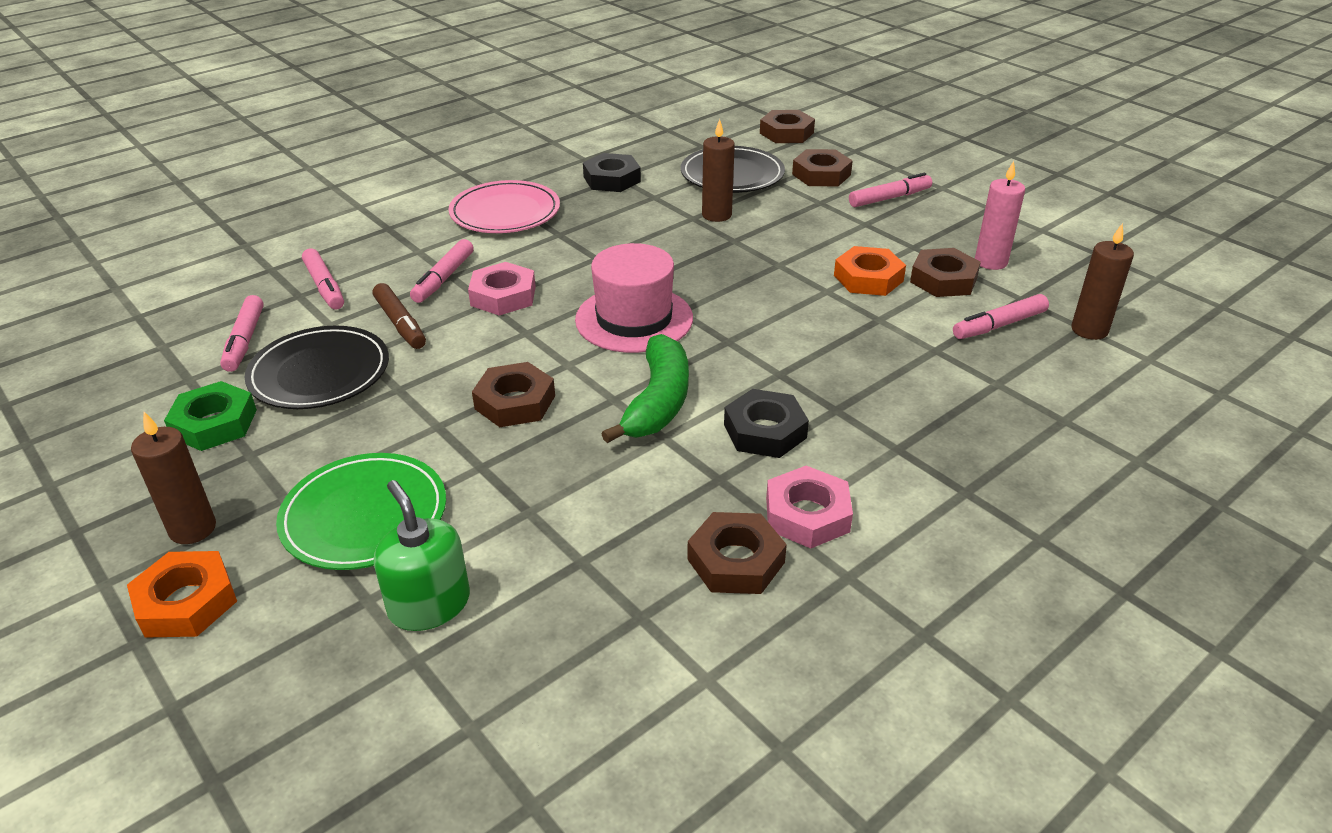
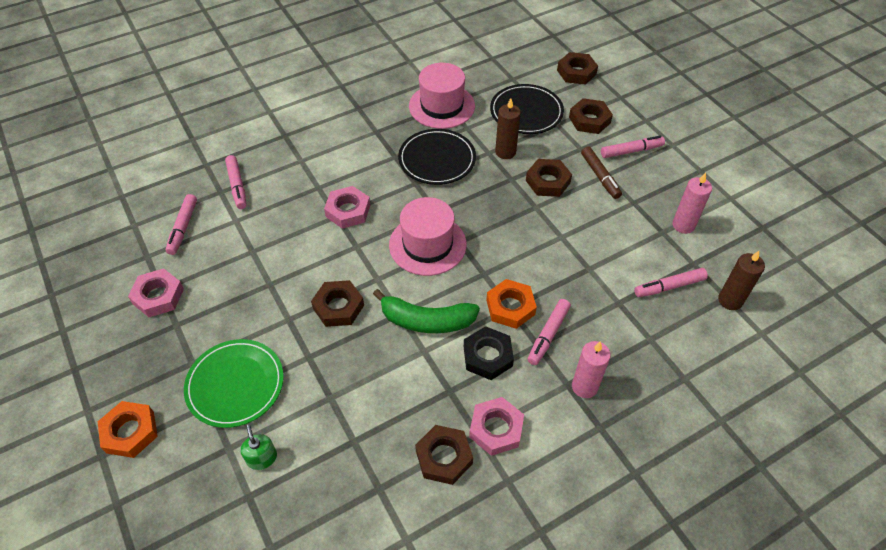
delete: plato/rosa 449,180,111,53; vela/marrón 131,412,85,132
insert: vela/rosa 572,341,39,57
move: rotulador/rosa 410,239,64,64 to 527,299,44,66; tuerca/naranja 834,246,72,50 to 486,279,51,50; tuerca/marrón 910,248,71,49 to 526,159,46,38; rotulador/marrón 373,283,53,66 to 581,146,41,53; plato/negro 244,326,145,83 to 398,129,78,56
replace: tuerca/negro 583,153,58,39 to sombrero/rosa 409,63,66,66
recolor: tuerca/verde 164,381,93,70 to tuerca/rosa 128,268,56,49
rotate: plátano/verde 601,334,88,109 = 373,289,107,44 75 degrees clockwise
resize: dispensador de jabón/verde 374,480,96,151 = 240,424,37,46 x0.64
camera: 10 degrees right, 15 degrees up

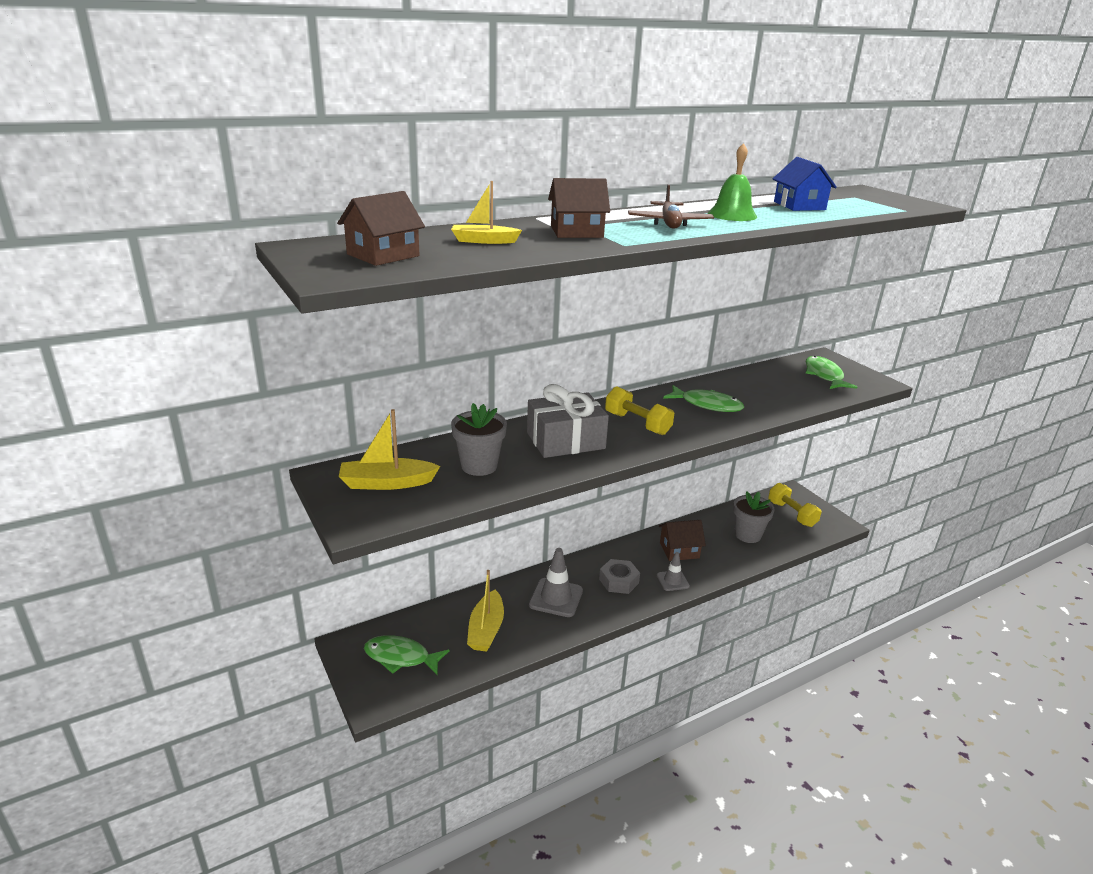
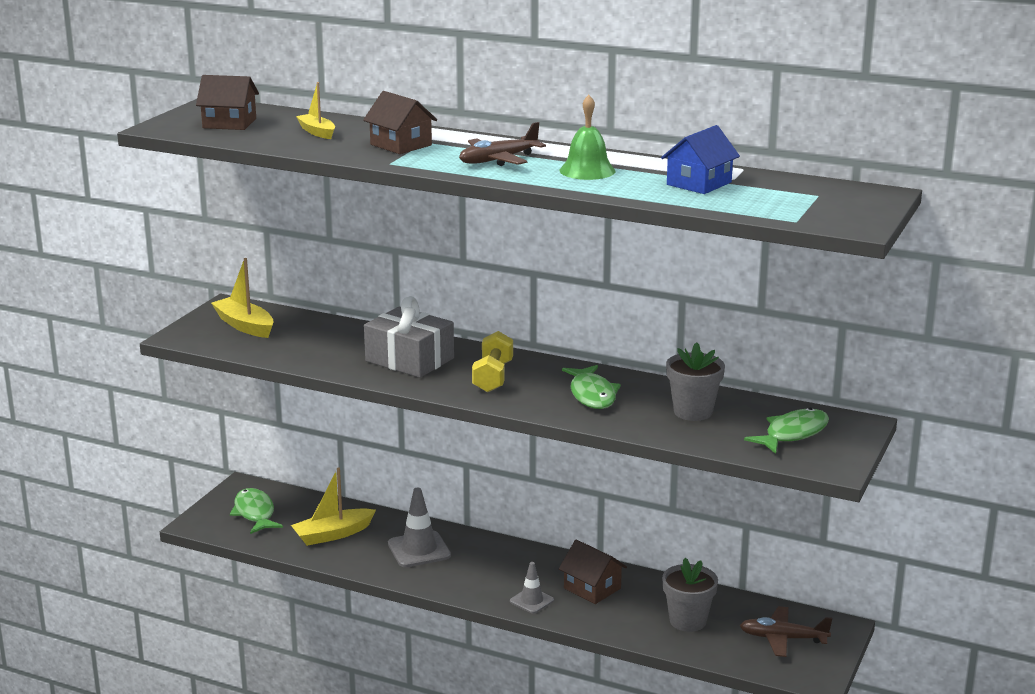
delete: tuerca/gris 599,559,41,35
move: maceta/gris 451,403,56,73 to 666,342,59,79
replace: mancuerna/amarillo 768,483,53,44 to avión/marrón 740,606,92,51
camera: 55 degrees right, 5 degrees down

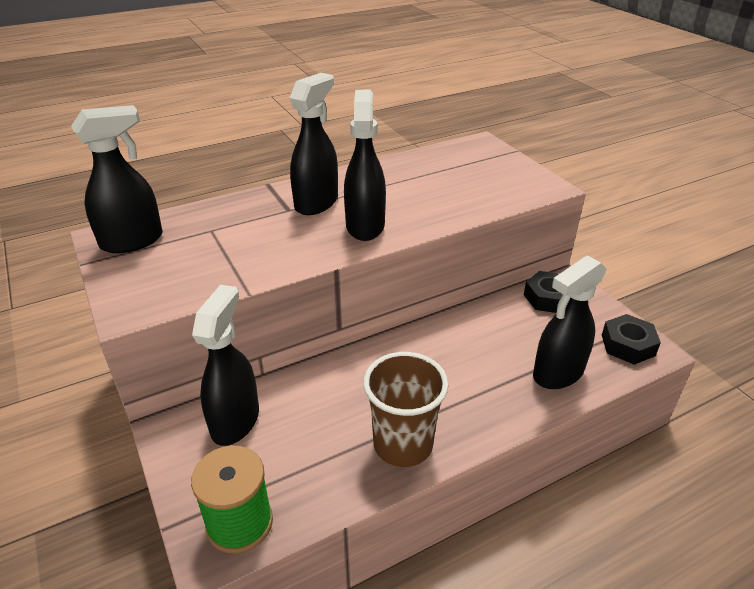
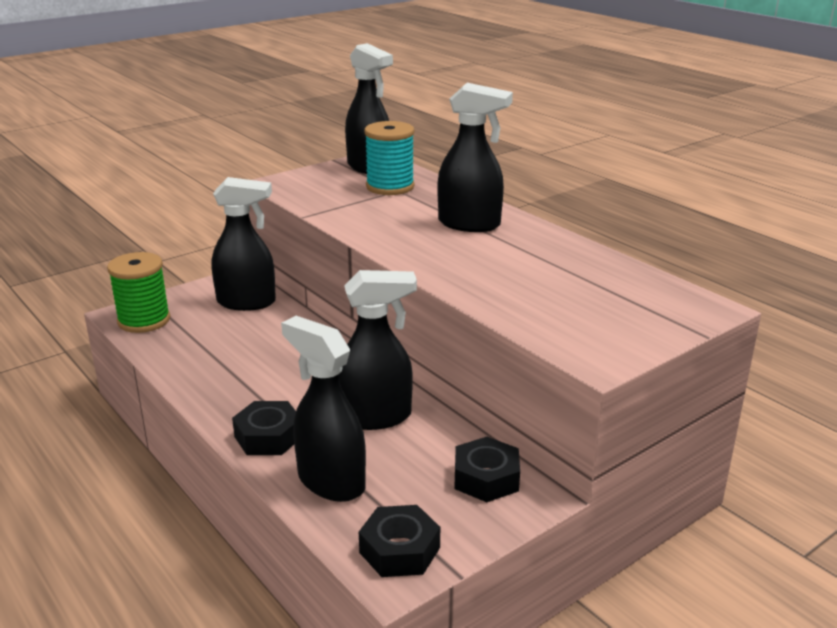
delete: vaso/marrón 363,352,86,115
insert: carrete/turquesa 364,121,51,74; tuerca/negro 232,401,64,54
move: pulverizador/negro 344,90,42,151 to 339,270,78,160
camera: 80 degrees right, 10 degrees down

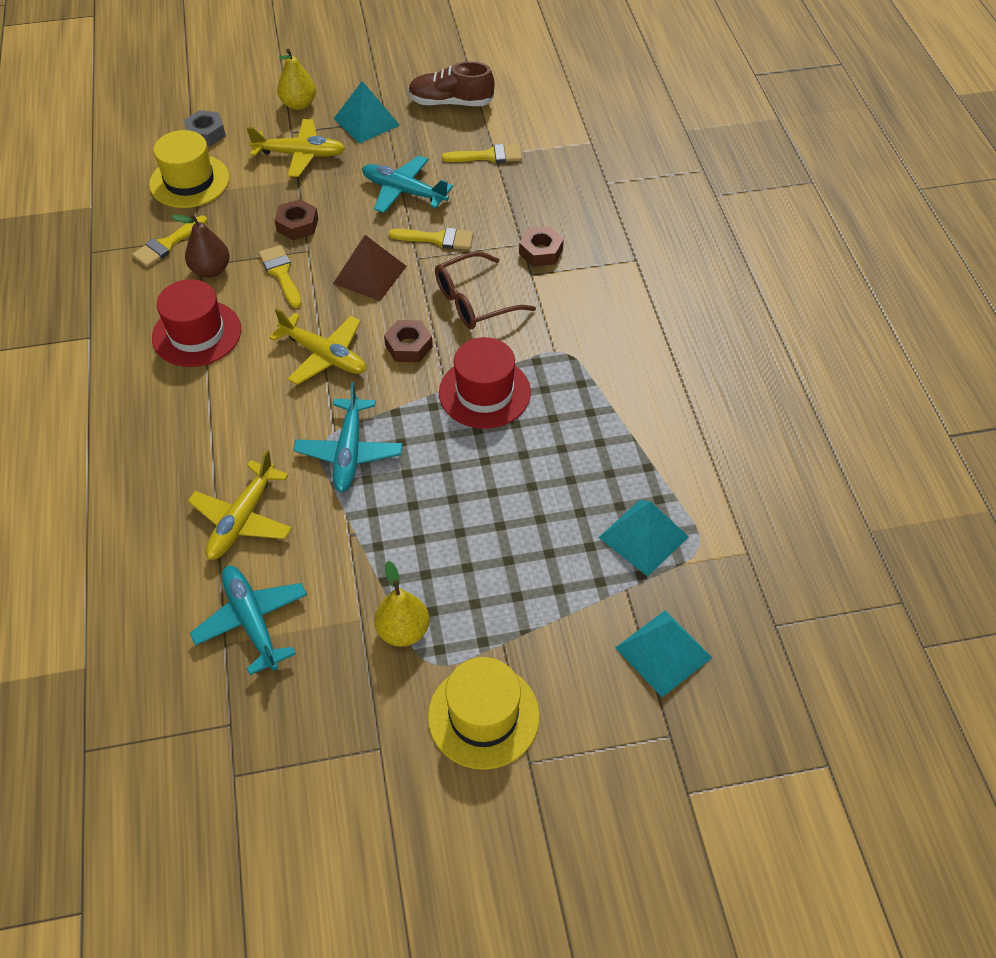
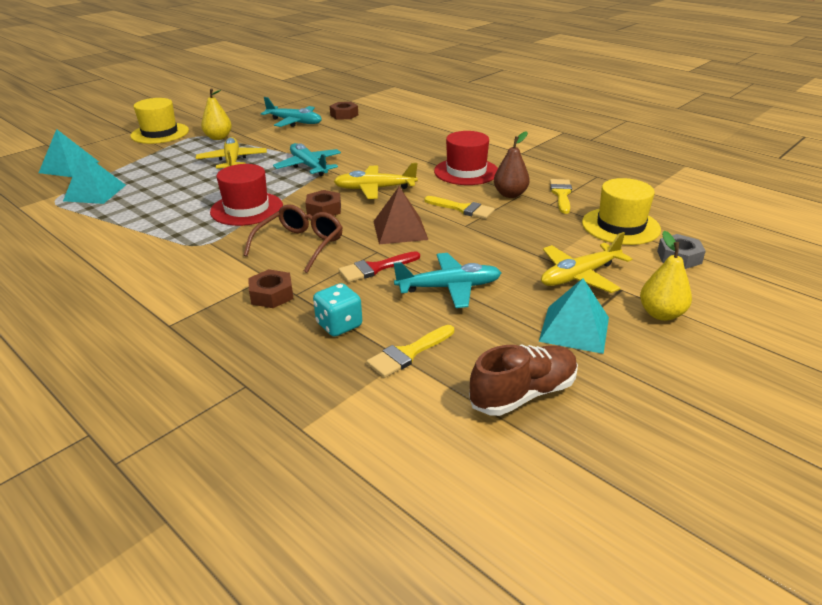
insert: dado/turquesa 313,283,49,54
move: tuerca/marrón 274,199,44,41 to 330,102,28,17; avión/amarillo 188,450,104,110 to 196,137,71,31
recolor: pincel/amarillo 389,227,85,23 to pincel/rojo 339,251,81,31
camera: 145 degrees right, 20 degrees down

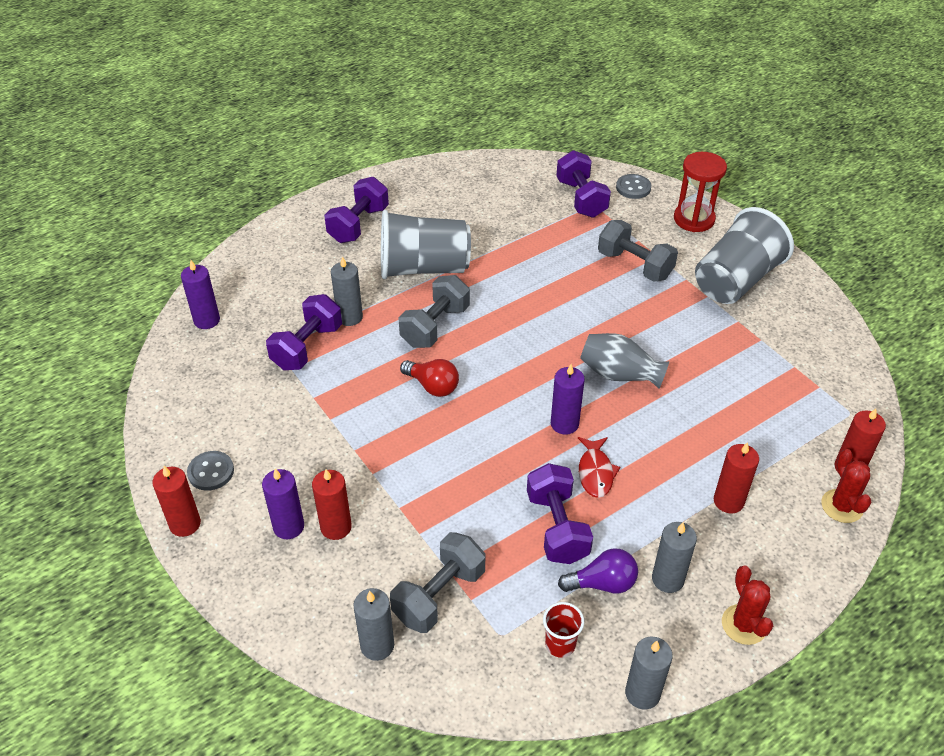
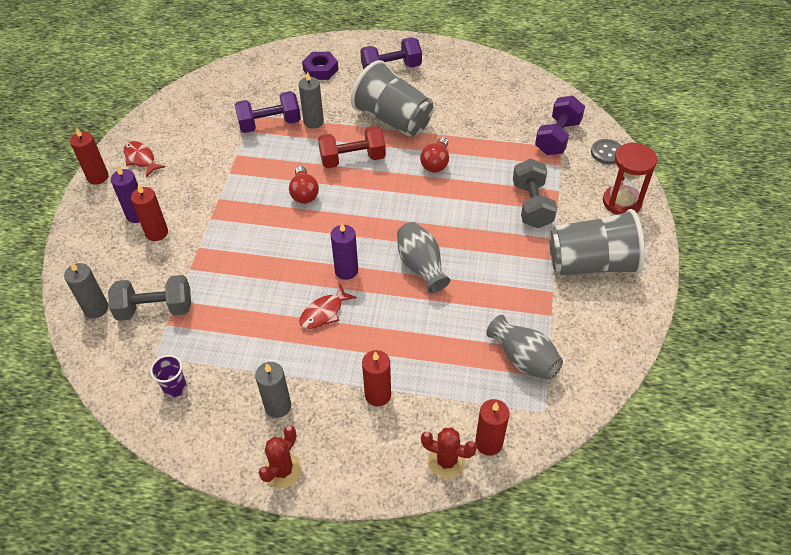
delete: vela/morado 181,260,39,69; mancuerna/morado 527,463,66,101; bombilla/morado 558,548,80,45; vela/gris 625,637,48,73
insert: tuerca/morado 302,52,36,28; bombilla/rojo 420,137,29,36; florero/gris 486,315,77,65
replace: botón/gris 187,451,47,40 to pez/rojo 124,141,41,36
recolor: mancuerna/gris 398,275,72,73 to mancuerna/rojo 318,126,68,42; vaso/rojo 543,602,41,56 to vaso/morado 150,355,37,42
rotate: cactus/rojo 821,449,50,74 = 421,428,56,51 75 degrees clockwise
camera: 45 degrees right, 5 degrees up

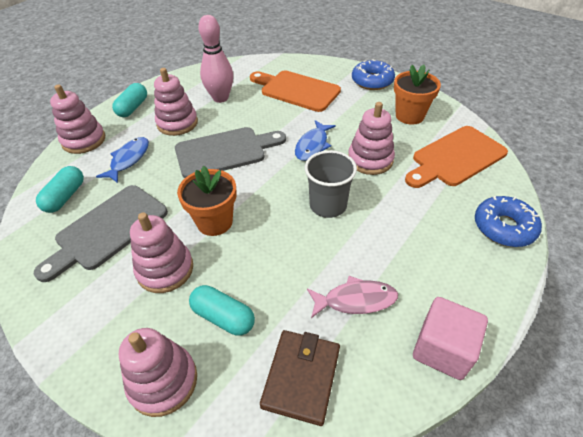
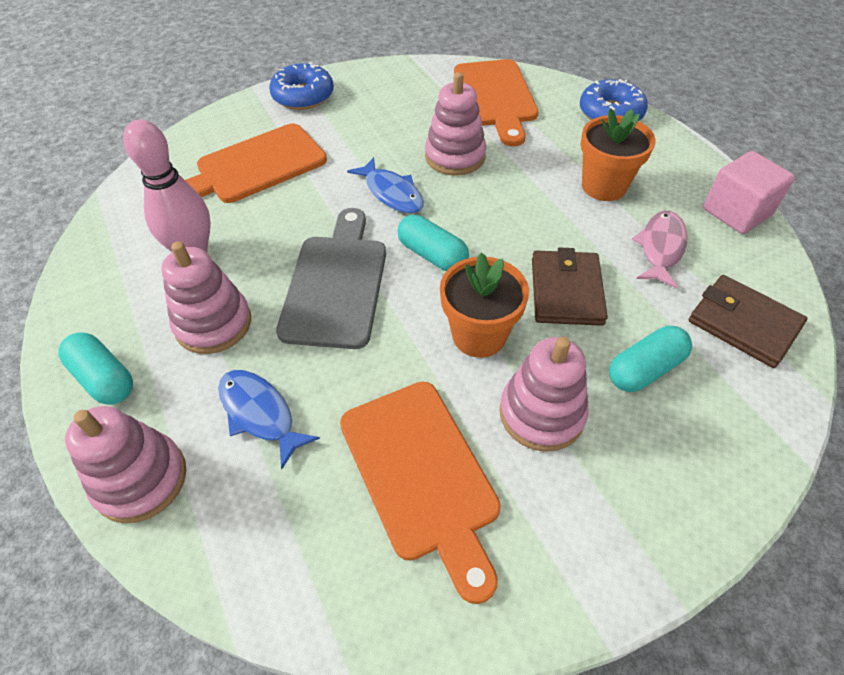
delete: vaso/gris 304,150,53,68; juguete apilable/rosa 119,328,78,89
insert: cartera/marrón 532,247,76,79
move: maceta/naranja 394,65,47,60 to 581,108,75,93; cápsula/turquesa 36,166,48,47 to 398,215,71,56
recolor: tabla de cortar/gris 34,185,134,97 to tabla de cortar/naranja 340,382,161,222
camera: 65 degrees left, 5 degrees up

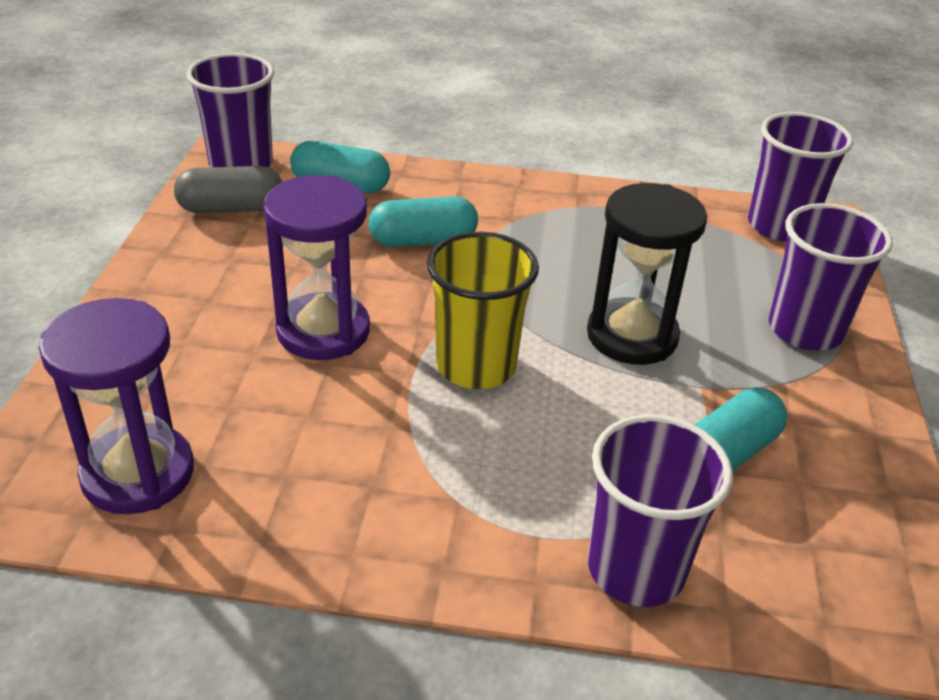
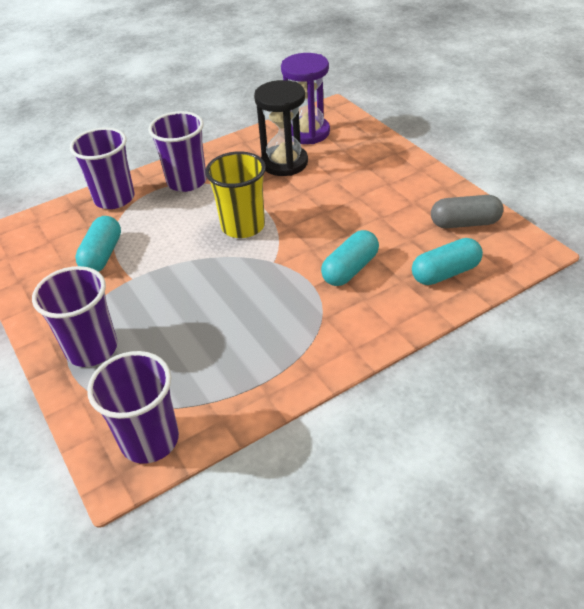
delete: reloj de arena/morado 263,175,107,185
move: vaso/morado 187,53,87,114 to 148,111,59,81; reloj de arena/negro 587,183,120,182 to 254,80,54,96
rotate: cápsula/gris 174,166,108,47 = 431,195,73,33 45 degrees clockwise
camera: 145 degrees right, 5 degrees up

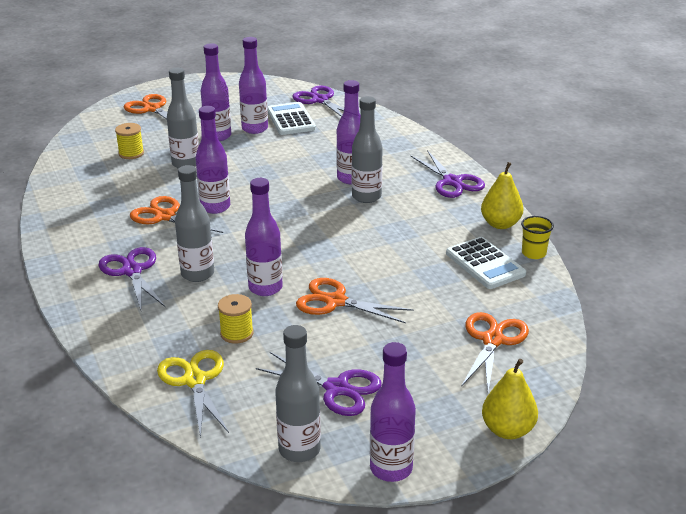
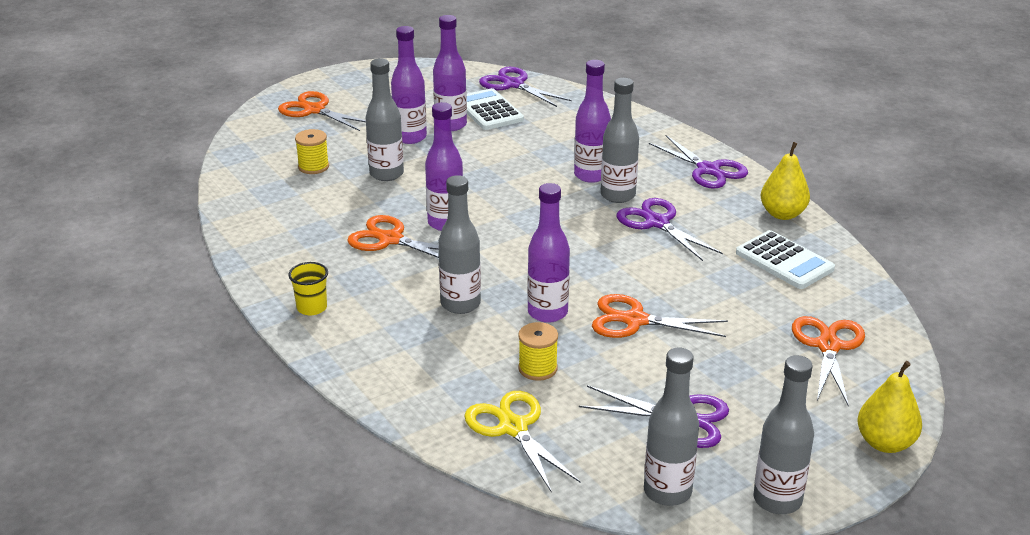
move: vaso/amarillo 521,216,33,43 to 288,262,40,54; tijeras/morado 98,247,67,63 to 617,198,106,63
recolor: botella/morado 370,342,46,140 to botella/gris 753,355,61,159
camera: 10 degrees left, 0 degrees up

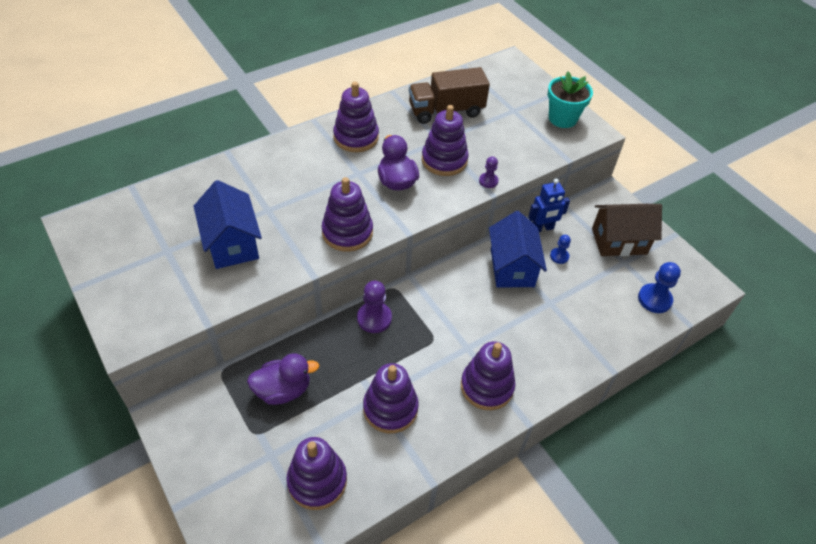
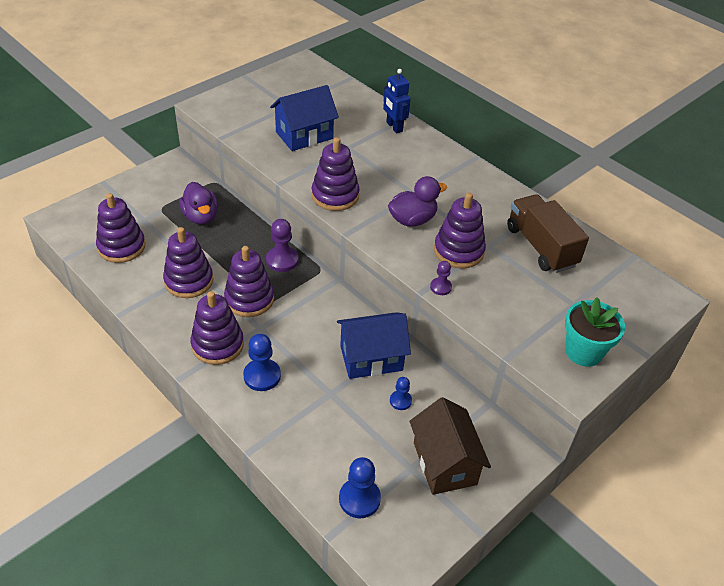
insert: peón/azul 243,334,38,57
move: juguete apilable/morado 333,82,46,70 to 224,246,50,71; robot/azul 528,179,42,53 to 383,69,28,64
camera: 80 degrees right, 5 degrees down

